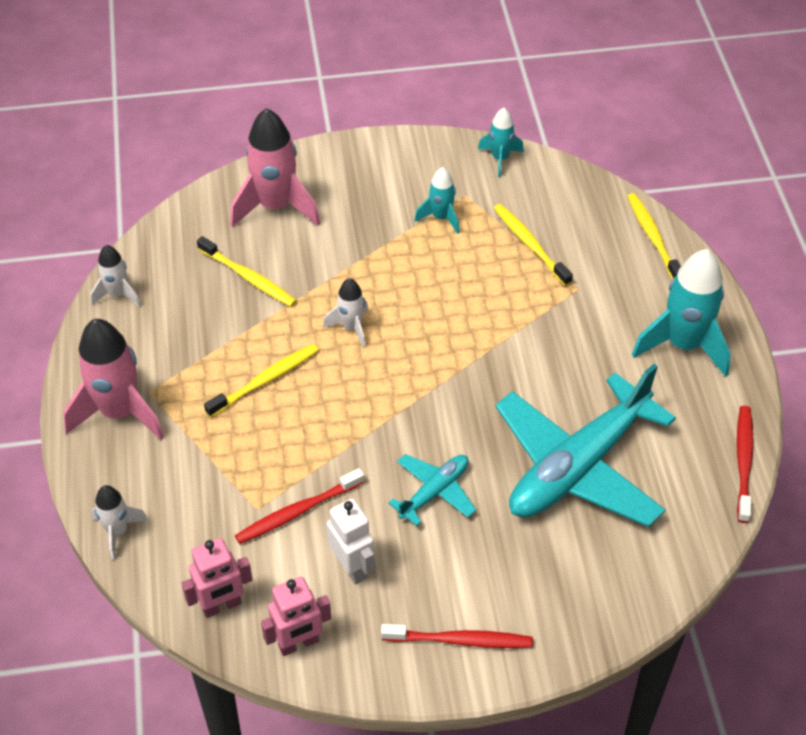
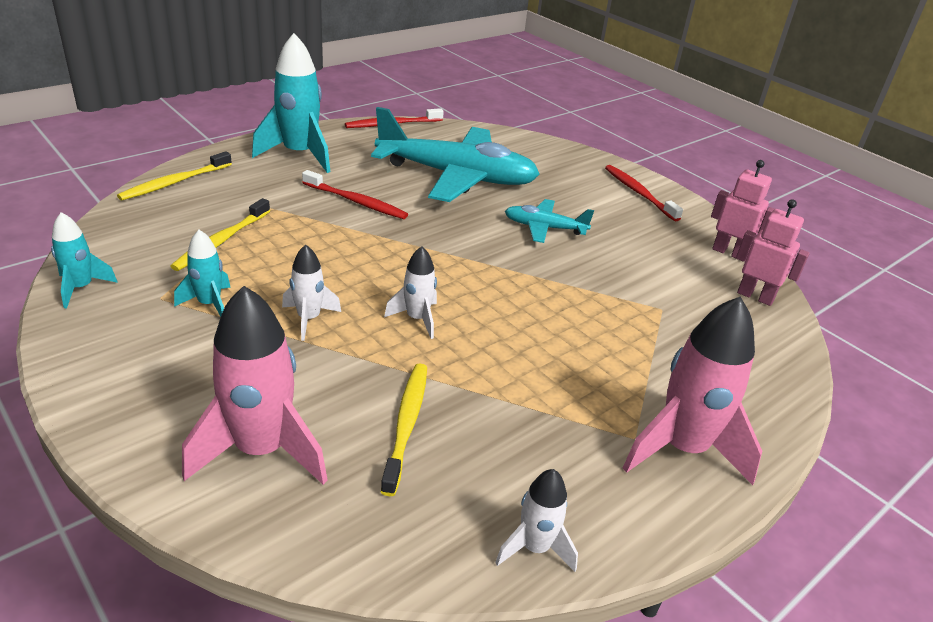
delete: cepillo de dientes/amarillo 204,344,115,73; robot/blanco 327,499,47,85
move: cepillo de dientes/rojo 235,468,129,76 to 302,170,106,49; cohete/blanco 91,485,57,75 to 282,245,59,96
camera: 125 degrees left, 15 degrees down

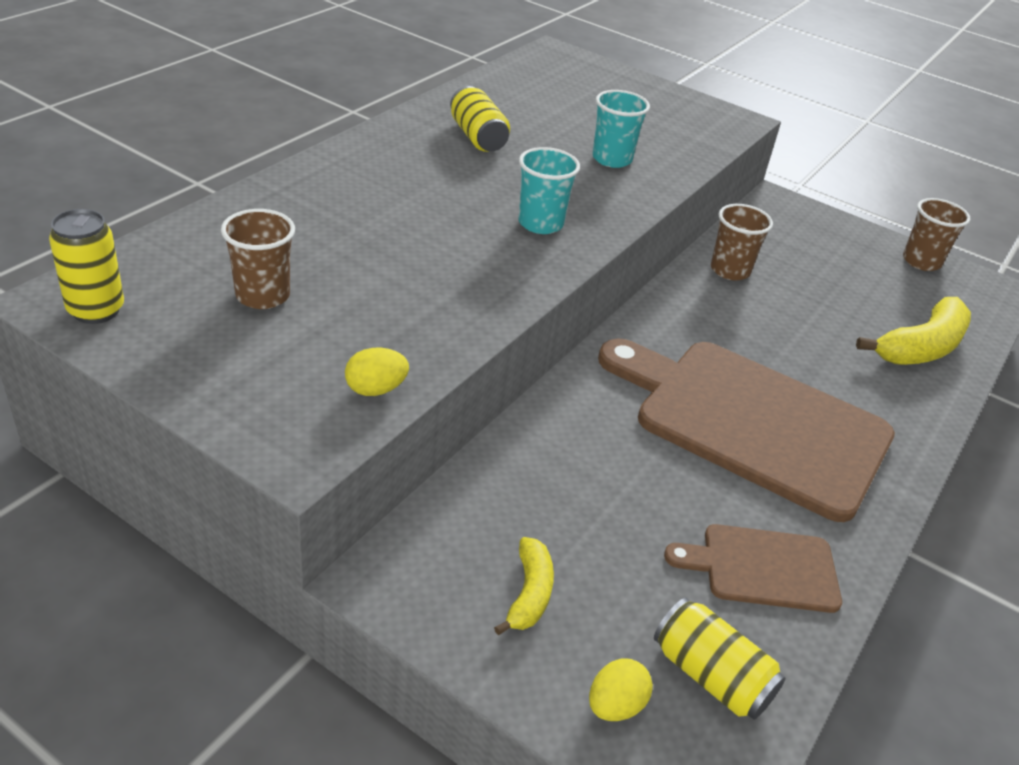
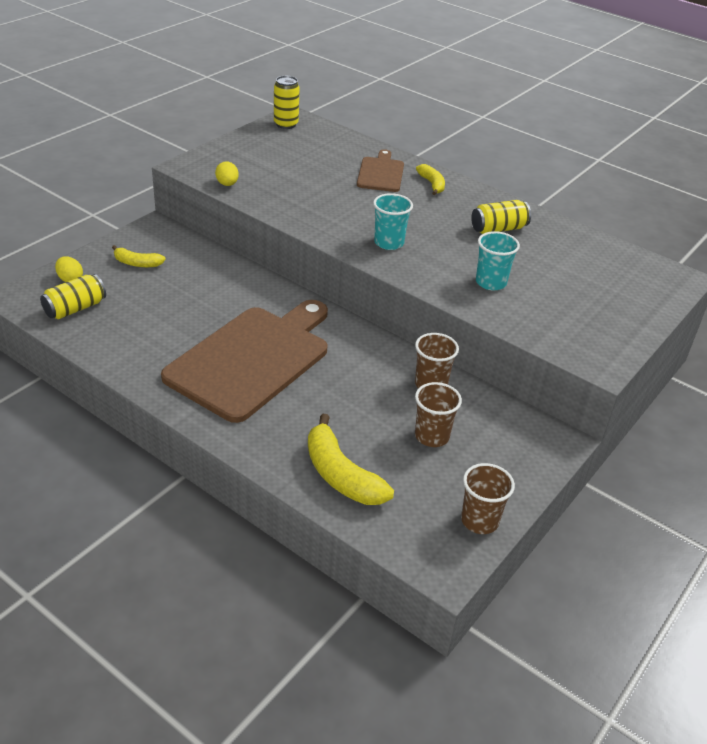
insert: plátano/amarillo 416,164,29,31
move: vaso/marrón 221,209,74,100 to 415,382,47,65; tabla de cortar/marrón 664,524,178,89 to 357,149,47,43
camera: 95 degrees right, 0 degrees up

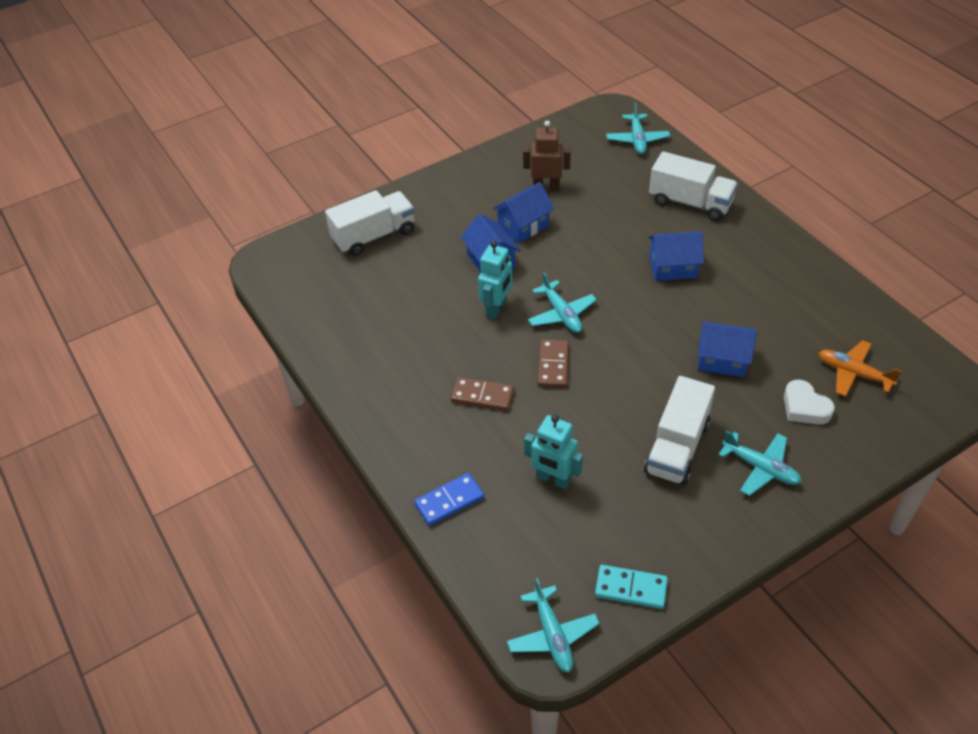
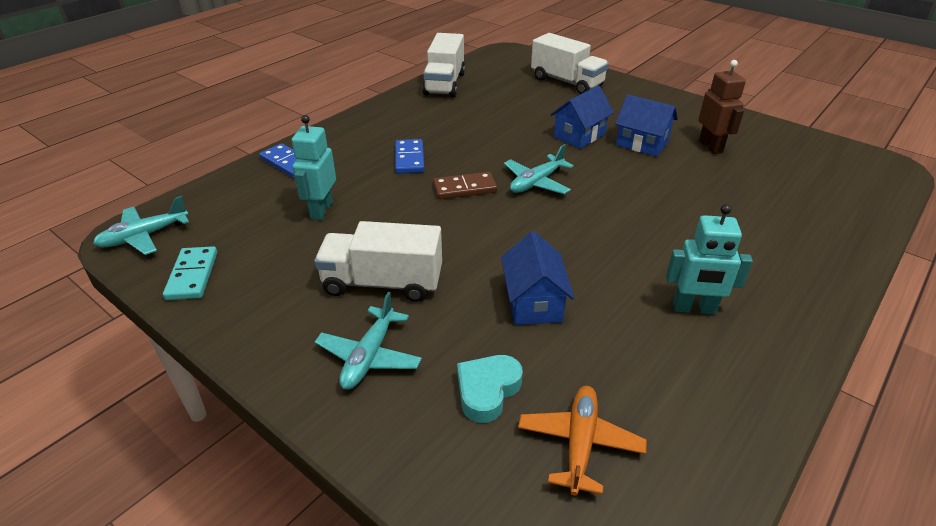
delete: avión/turquesa 606,102,64,52; casa/azul 648,231,56,50
move: camión/blanco 649,151,89,70 to 422,33,43,64; robot/turquesa 478,241,34,78 to 666,204,87,111
recolor: ficha de dominó/marrón 451,377,63,34 to ficha de dominó/azul 395,139,29,35; corazón/blanco 784,380,51,45 to corazón/turquesa 457,355,66,68
camera: 70 degrees right, 10 degrees down

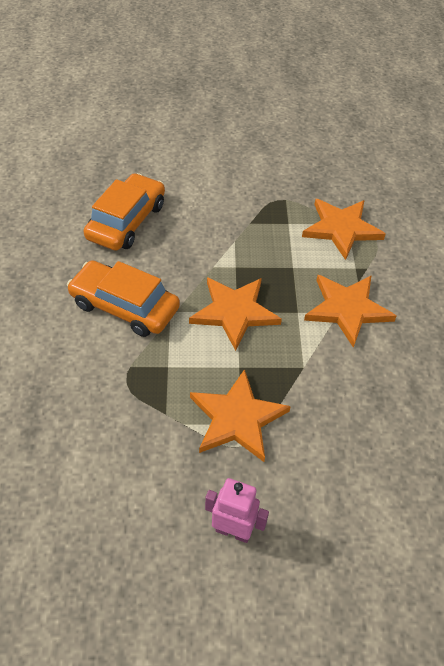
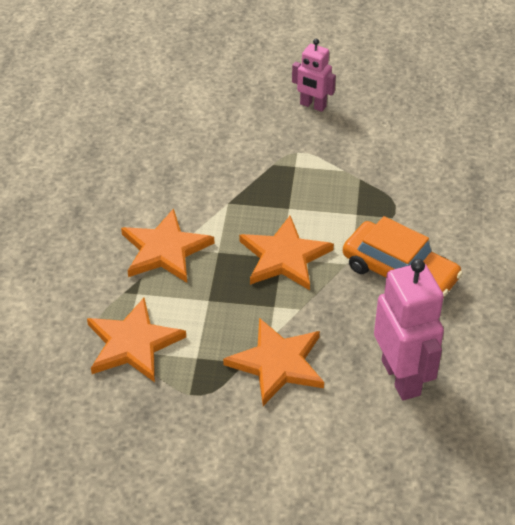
move: estrella/naranja 190,369,101,93 to 223,318,101,88
replace: coche/naranja 83,173,82,78 to robot/rosa 374,259,70,141
camera: 170 degrees left, 5 degrees down

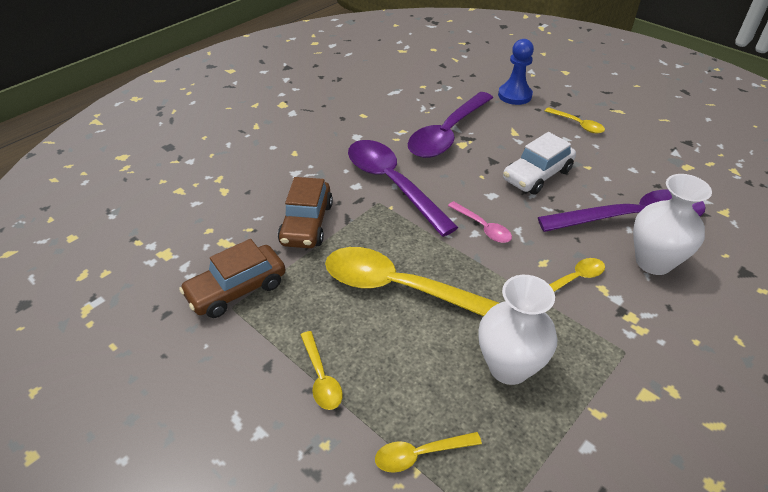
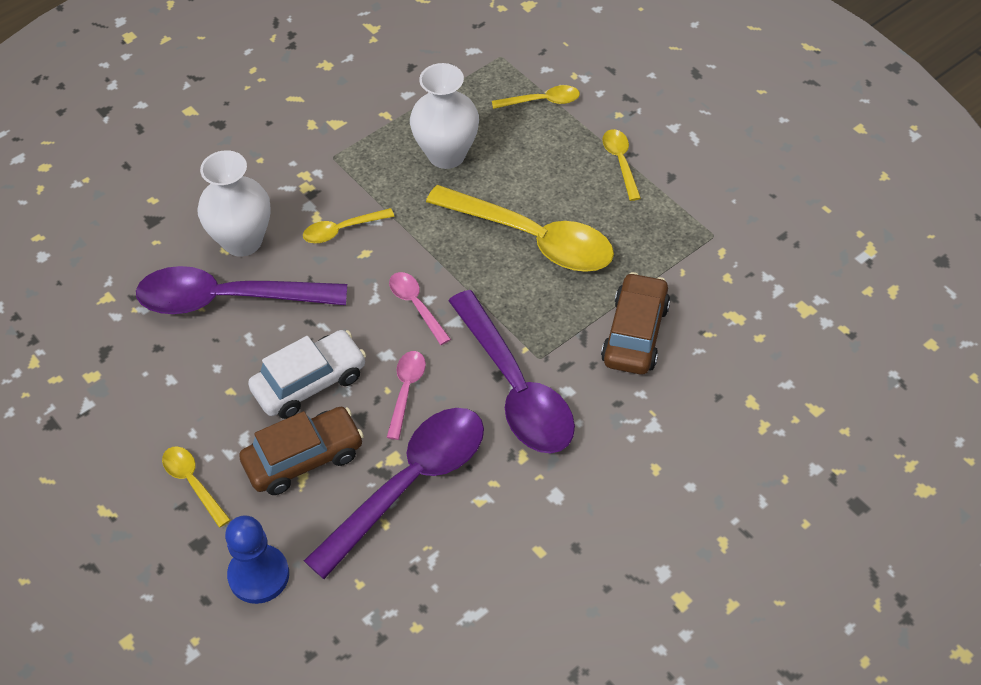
insert: cuchara/rosa 386,351,40,89
move: coche/marrón 179,239,106,79 to 239,407,125,88
camera: 170 degrees left, 10 degrees up

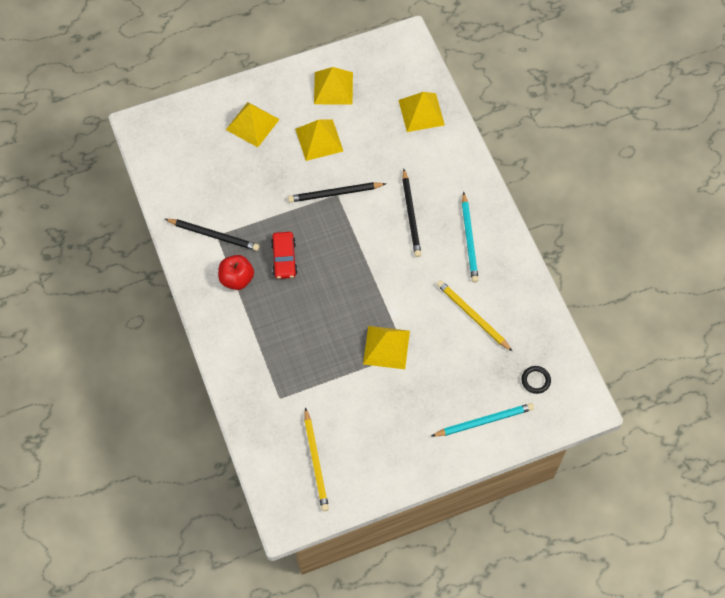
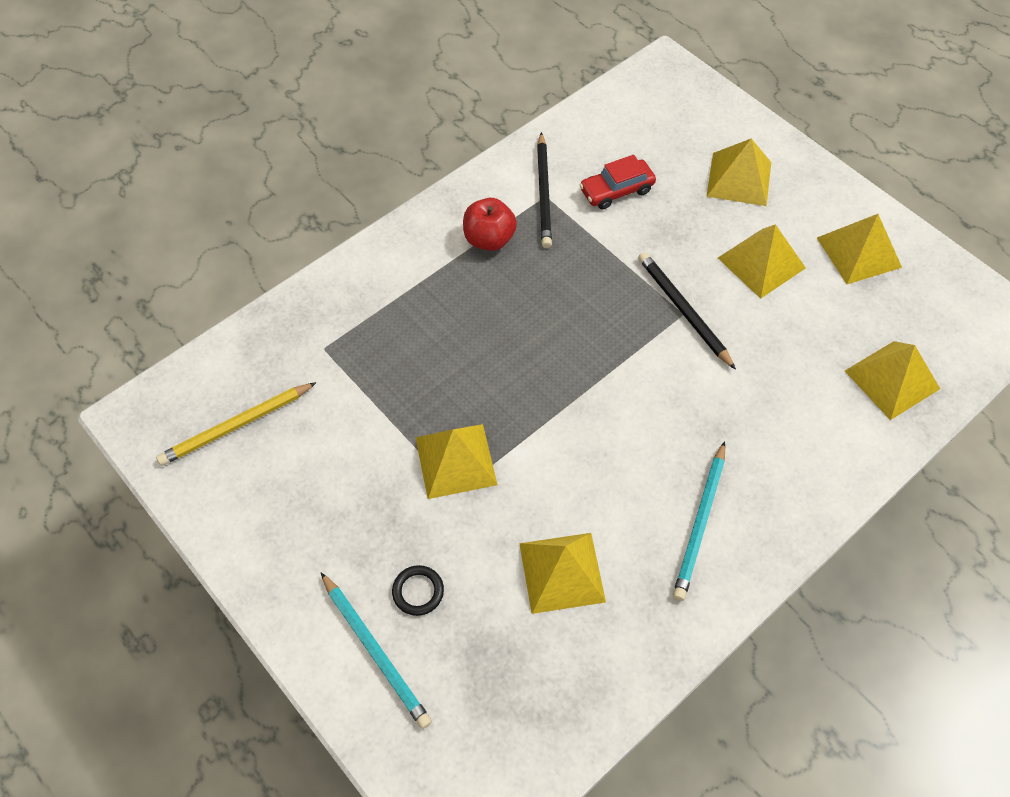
delete: lápiz/negro 402,169,19,88
move: coche/rojo 271,232,27,47 to 580,155,76,54; anillo/negro 522,366,29,28 to 392,565,52,51
replace: lápiz/amarillo 437,280,76,72 to pirámide/amarillo 519,533,87,81
rotate: lápiz/turquesa 462,192,17,91 = 673,441,52,160 45 degrees counterclockwise
camera: 70 degrees right, 5 degrees down

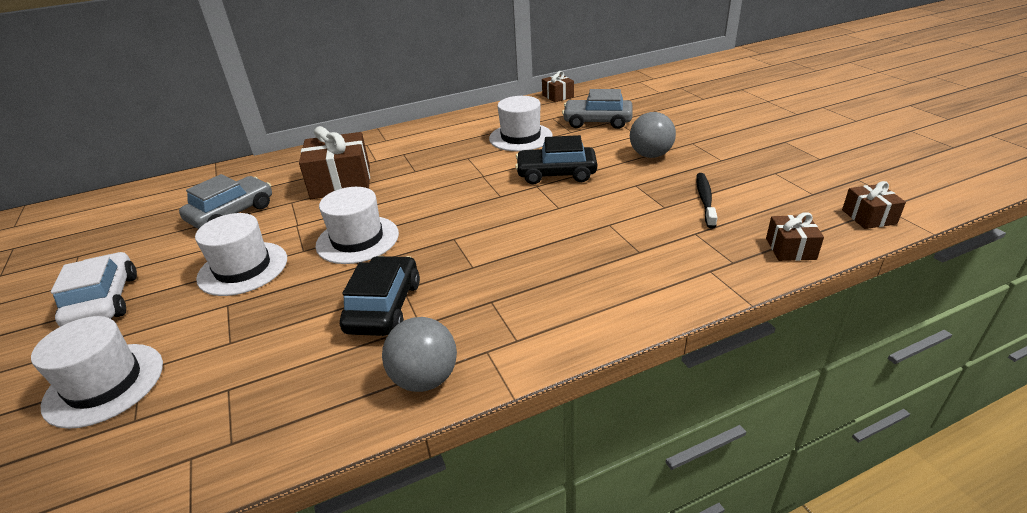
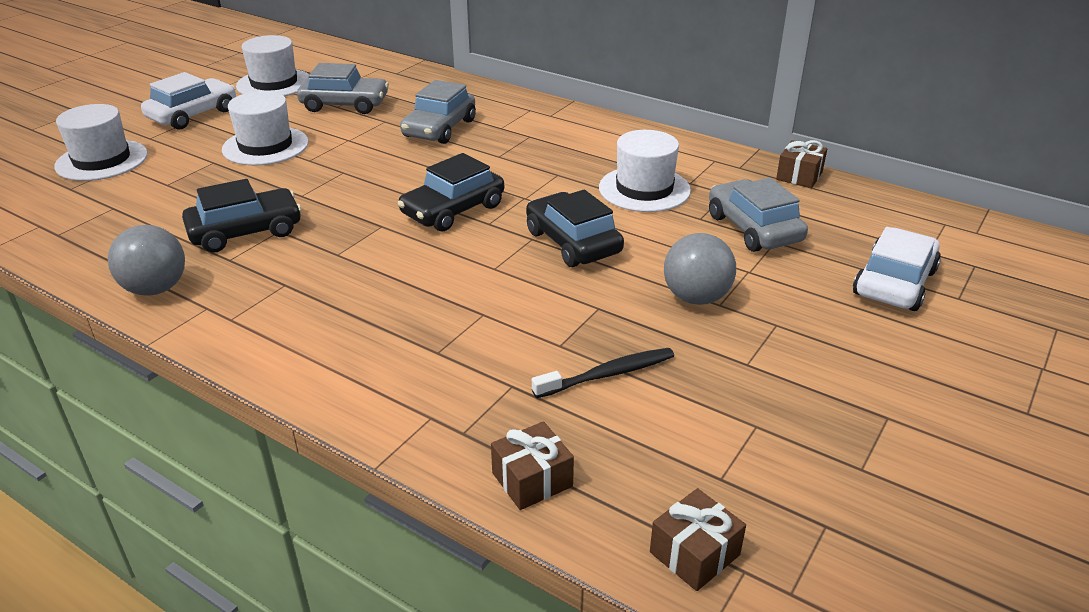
insert: coche/negro 397,153,107,79; coche/blanco 853,227,88,84
move: sombrero/blanco 315,187,84,77 to 236,35,73,61
replace: regalo/marrón 299,126,71,73 to coche/gris 400,80,76,64
camera: 55 degrees right, 0 degrees up

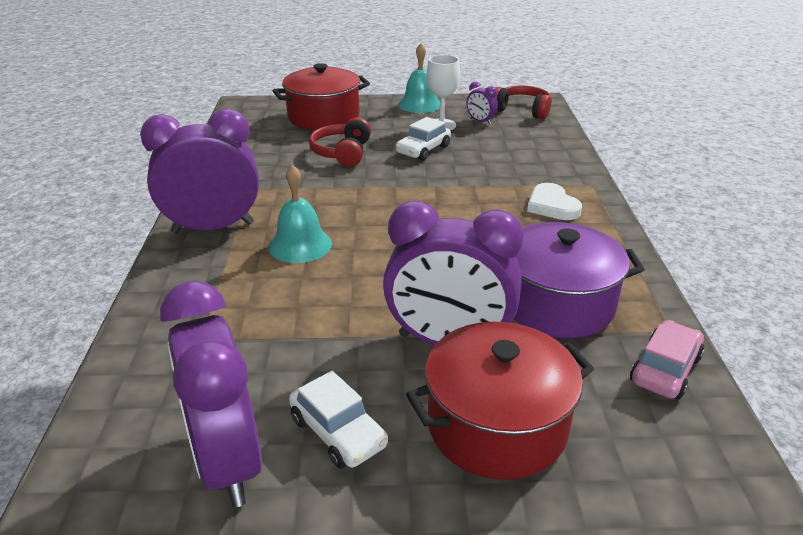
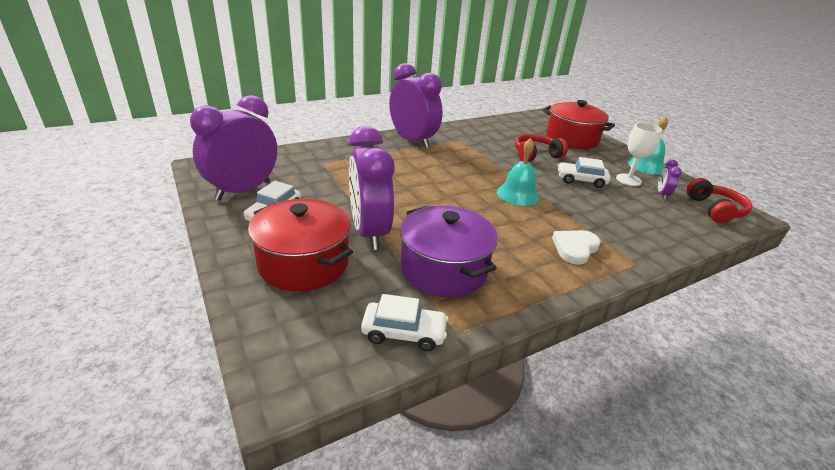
move: campana/turquesa 268,165,64,98 to 497,138,43,68
recolor: coche/rosa 630,320,74,79 to coche/blanco 361,294,87,57
camera: 60 degrees right, 0 degrees up

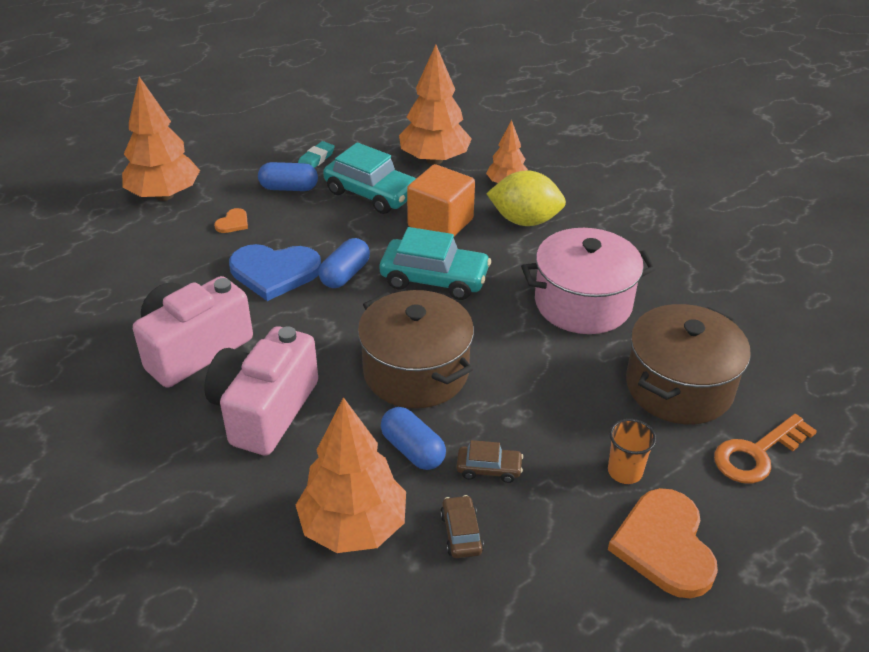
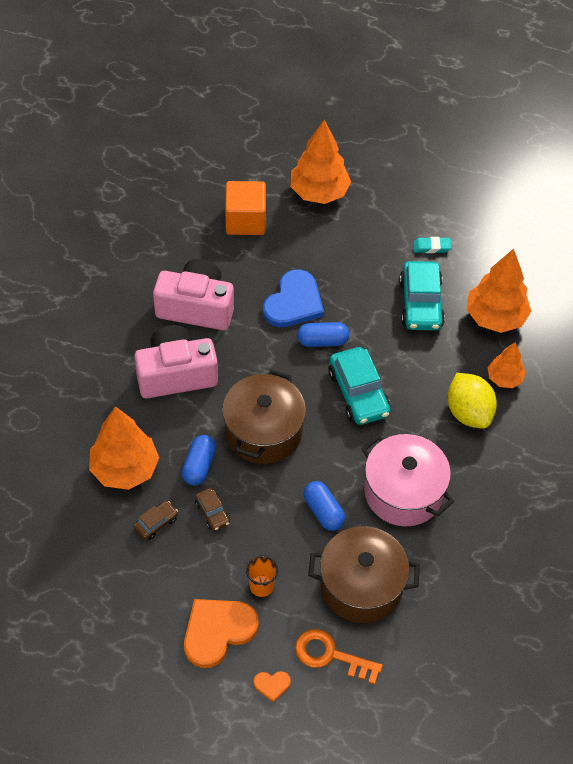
move: cápsula/azul 258,162,60,29 to 304,481,41,50; cubo/naranja 407,164,68,72 to 225,181,41,54; corazón/naranja 214,208,34,25 to 253,671,38,31
rotate: corazón/azul 229,244,92,57 = 263,270,61,57 120 degrees counterclockwise
camera: 55 degrees right, 15 degrees up

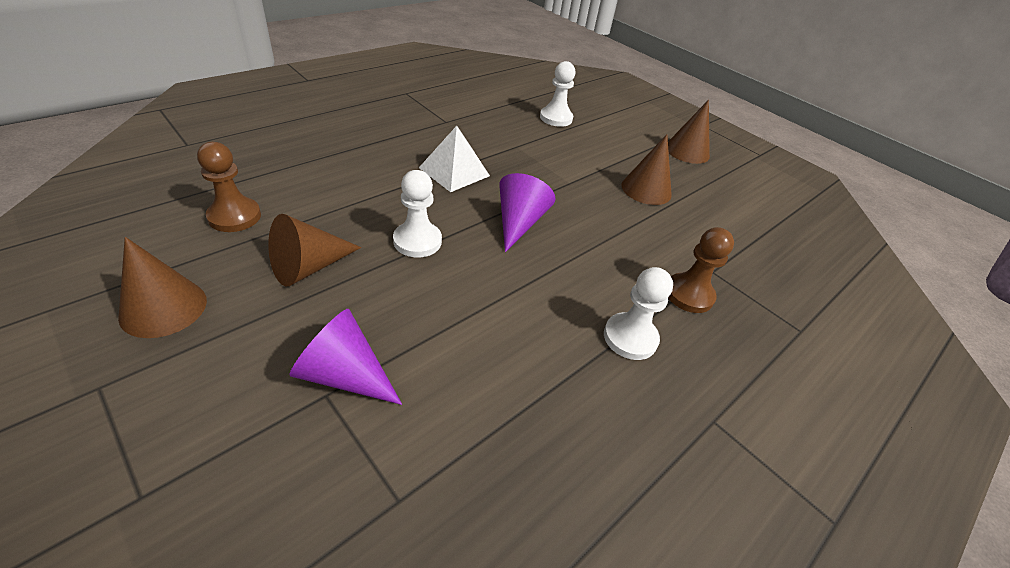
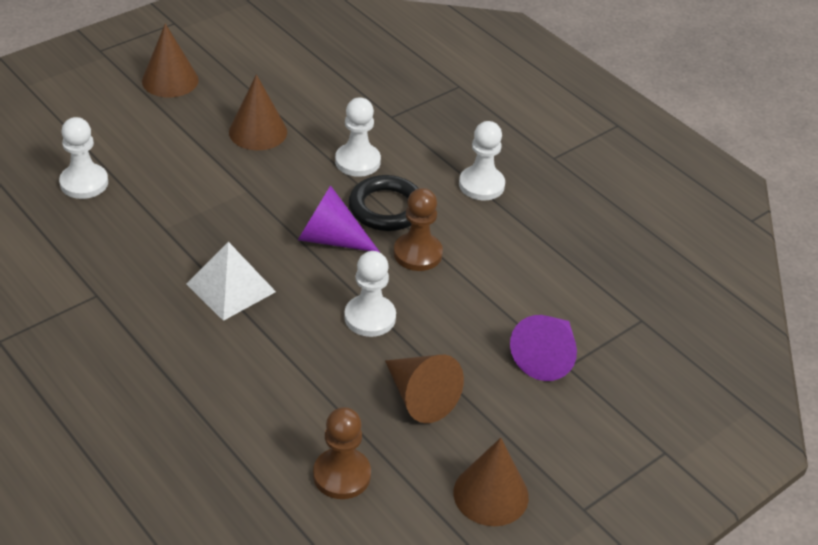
insert: peón/blanco 335,97,46,80; anillo/negro 348,175,71,56
move: peón/marrón 668,227,66,86 to 394,188,49,83
camera: 85 degrees left, 0 degrees up

